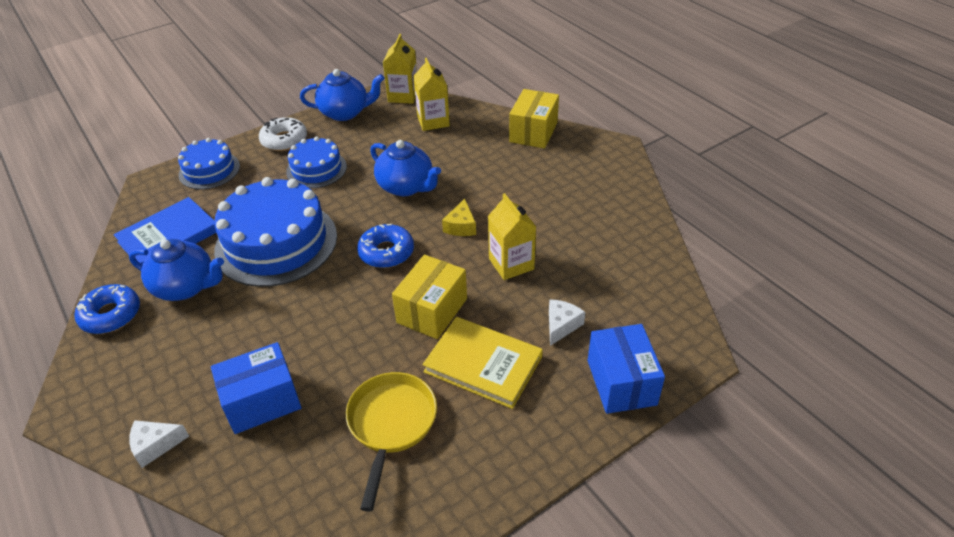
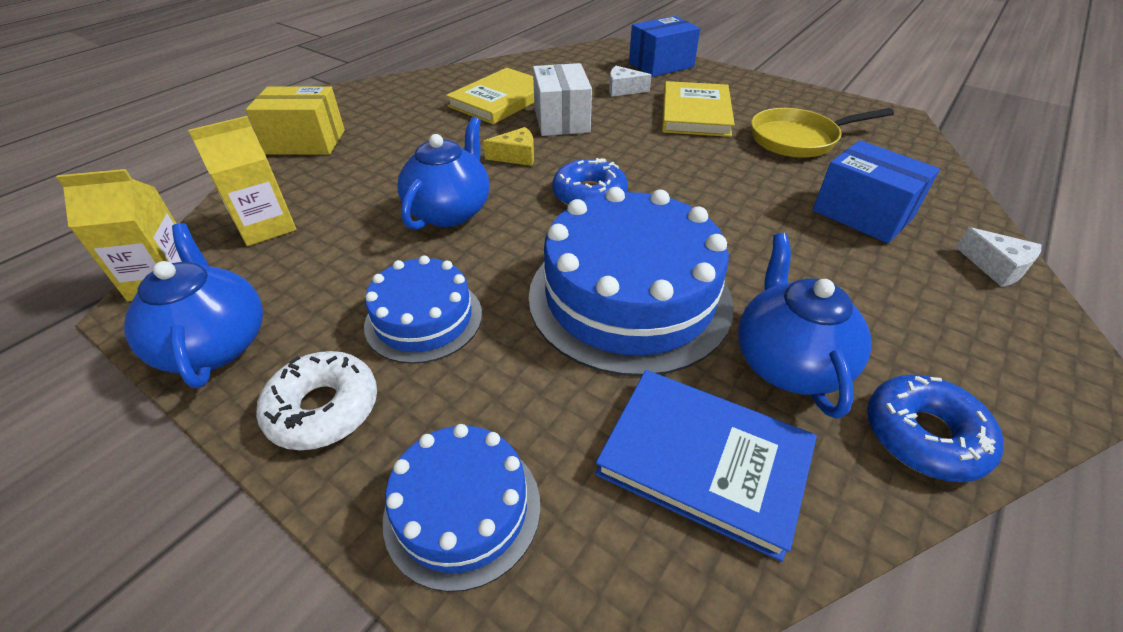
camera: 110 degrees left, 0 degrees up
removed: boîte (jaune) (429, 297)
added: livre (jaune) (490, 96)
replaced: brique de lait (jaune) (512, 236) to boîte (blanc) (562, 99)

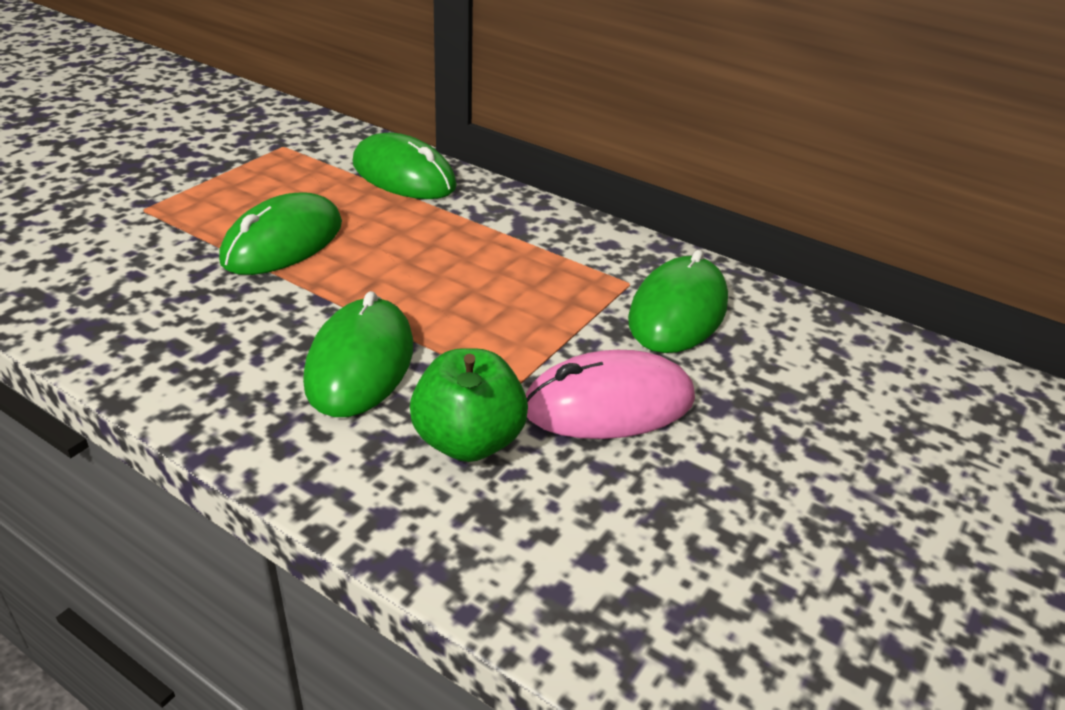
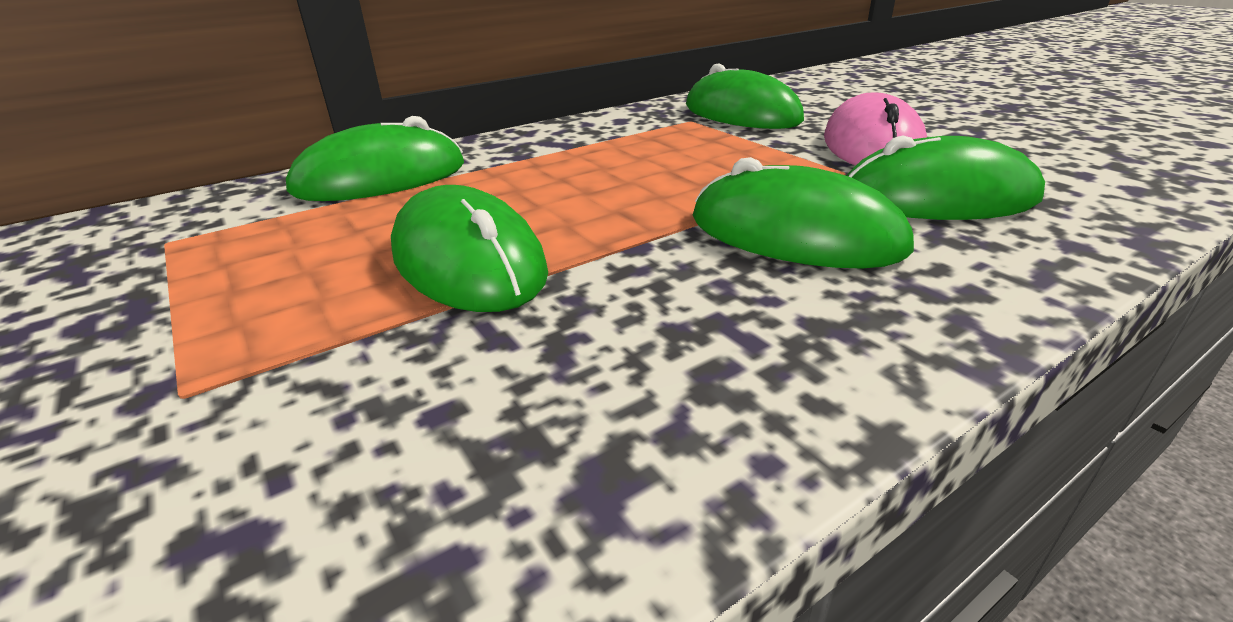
camera: 65 degrees left, 5 degrees down
replaced: pomme (vert) (469, 405) to souris (vert) (945, 178)

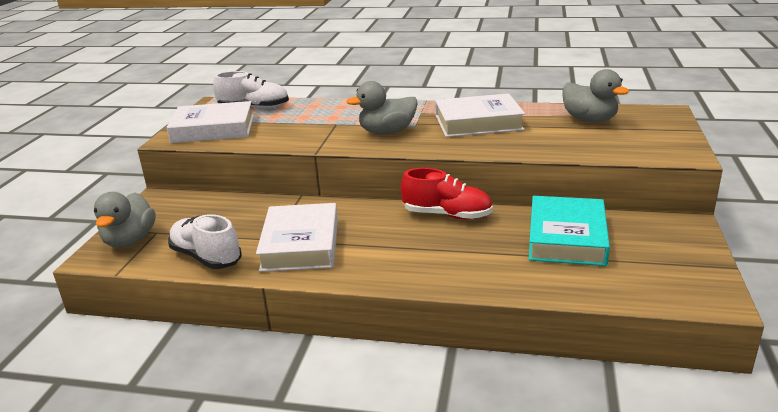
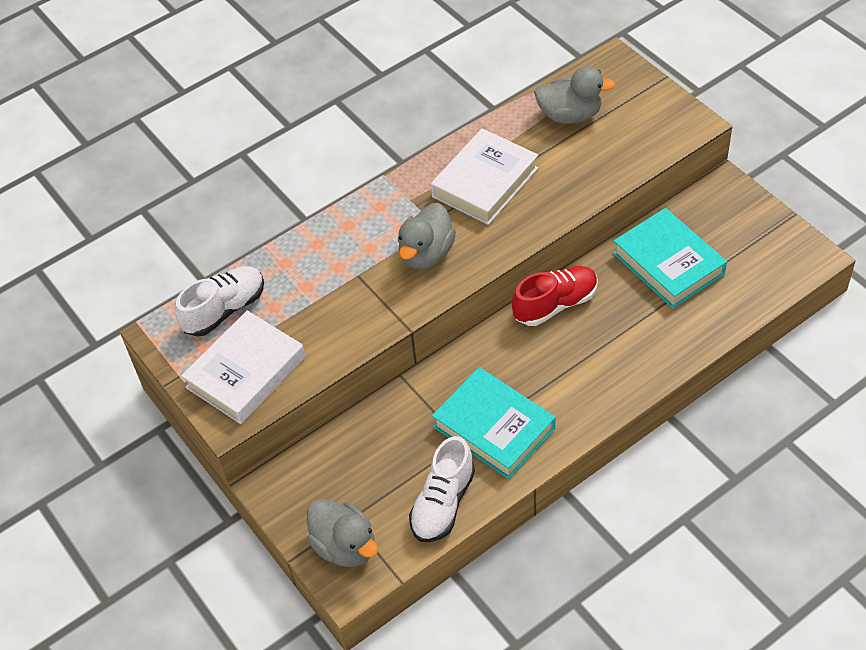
camera: 45 degrees left, 25 degrees up
recoloured: livre (blanc) (297, 237) to livre (turquoise) (493, 423)
turned: chaussure (blanc) (205, 241) = (442, 489) 60 degrees counterclockwise

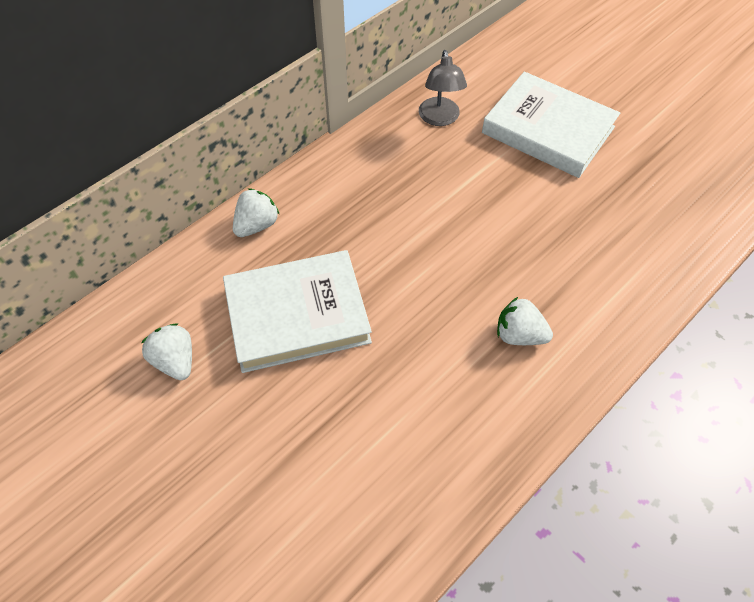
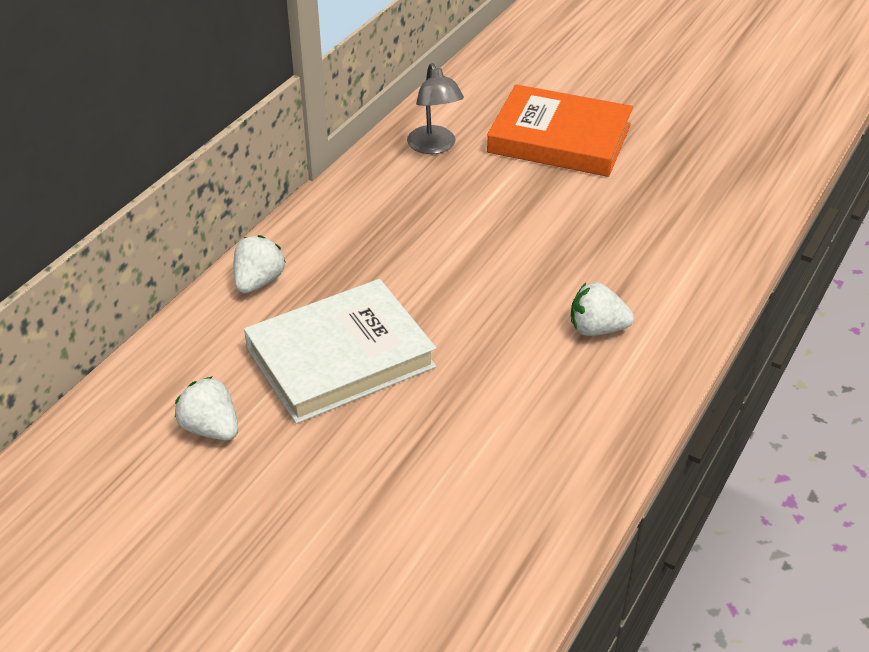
camera: 15 degrees left, 15 degrees down
recoloured: livre (blanc) (551, 125) to livre (orange) (560, 130)

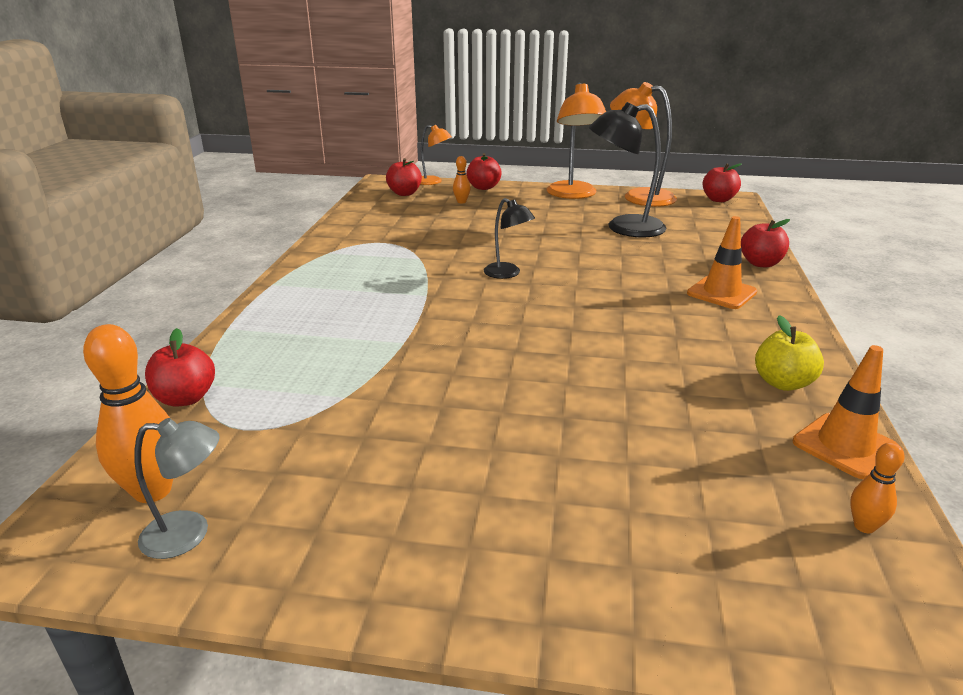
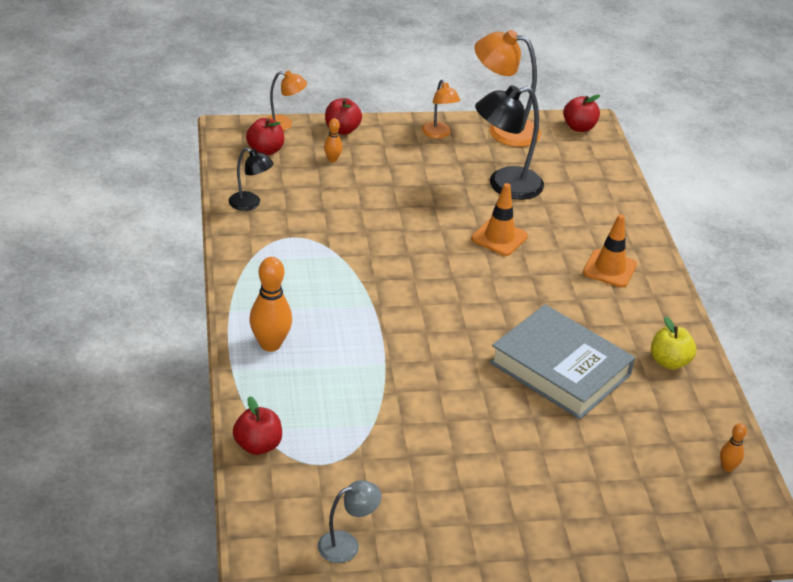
camera: 20 degrees left, 10 degrees up
removed: pomme (rouge) (765, 243)
added: livre (gris) (562, 361)
moved: lampe (noir) (509, 238) to (251, 179); quille (orange) (128, 413) to (270, 304); cône de chantier (orange) (845, 412) to (499, 219)
resized: lampe (orange) (576, 141) = (441, 108) x0.56

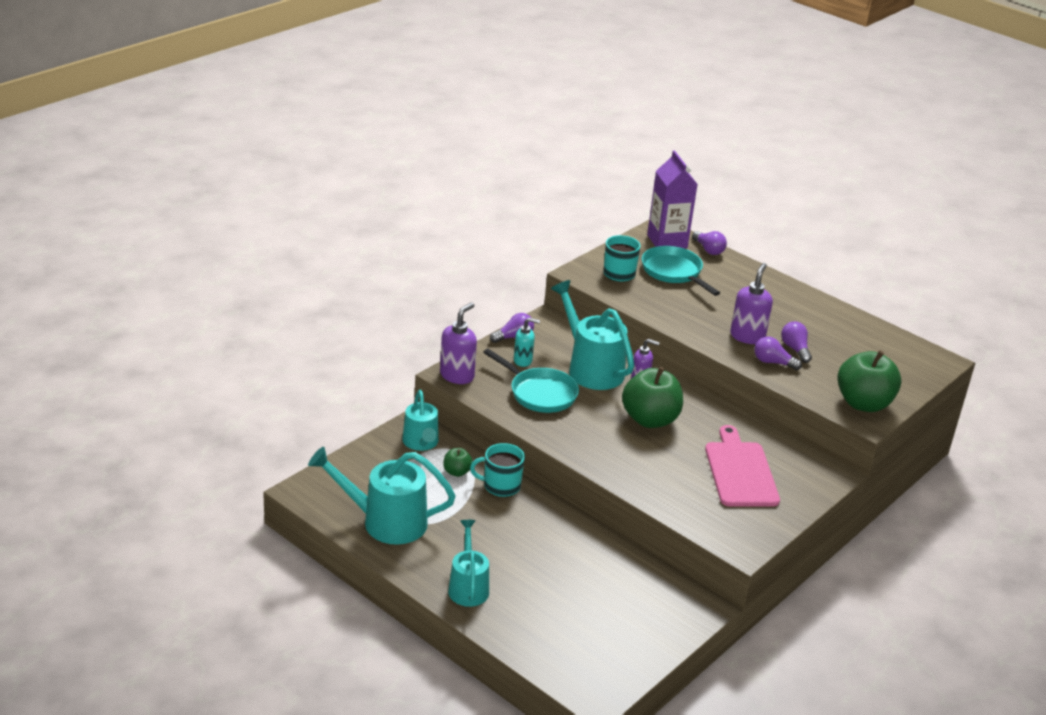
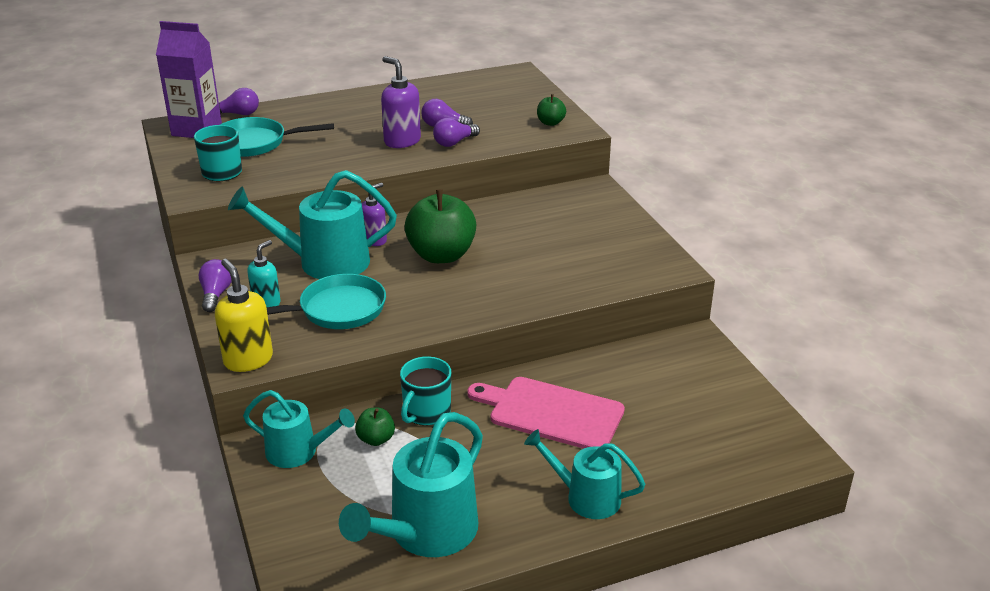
camera: 60 degrees left, 0 degrees up
moved: planche à découper (rose) (742, 466) to (546, 413)
recoloured: distributeur de savon (violet) (458, 343) to distributeur de savon (jaune) (244, 315)
resized: pomme (vert) (869, 381) = (551, 110) x0.47

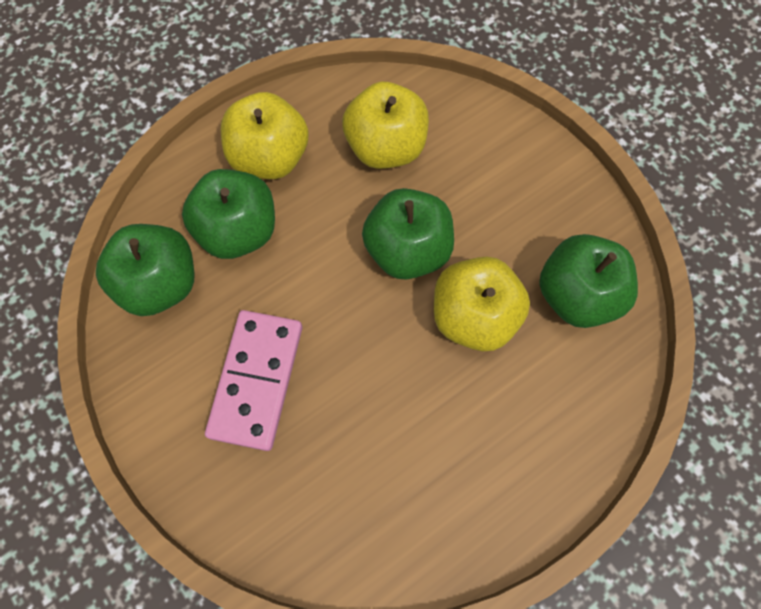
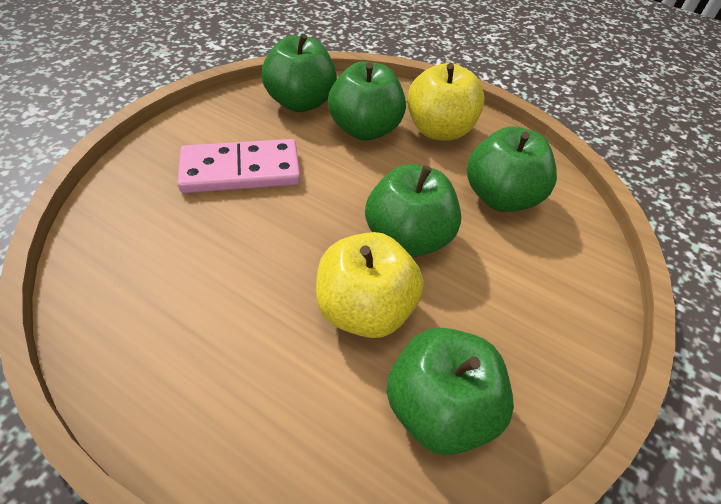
camera: 65 degrees right, 20 degrees down
recoloured: pomme (jaune) (385, 125) to pomme (vert) (512, 169)

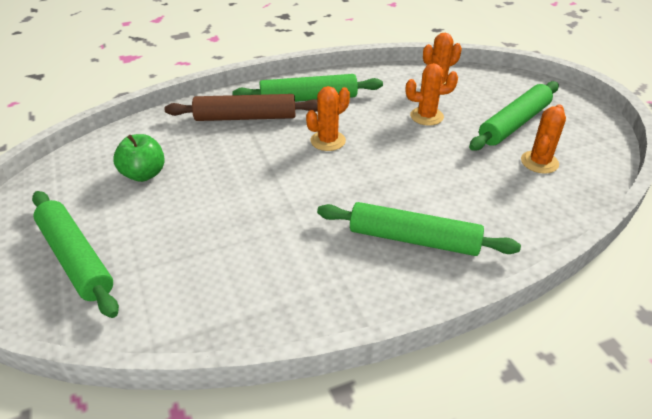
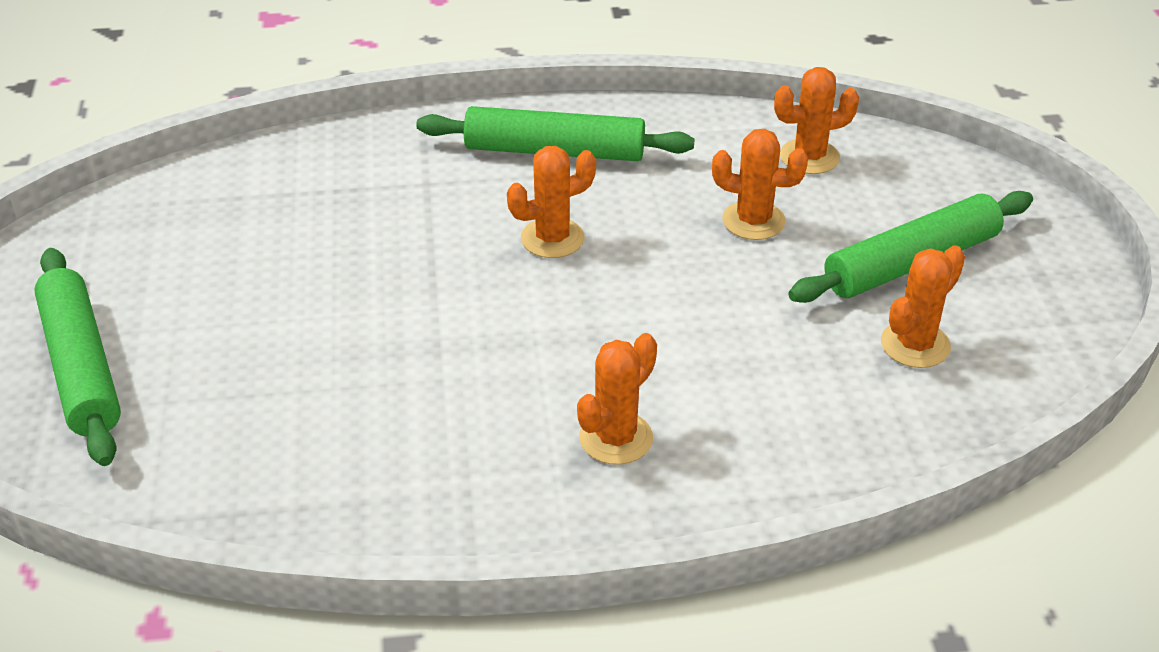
camera: 15 degrees right, 0 degrees up
removed: rouleau à pâtisserie (marron) (241, 107); pomme (vert) (139, 158)
replaced: rouleau à pâtisserie (vert) (419, 229) to cactus (orange) (617, 399)

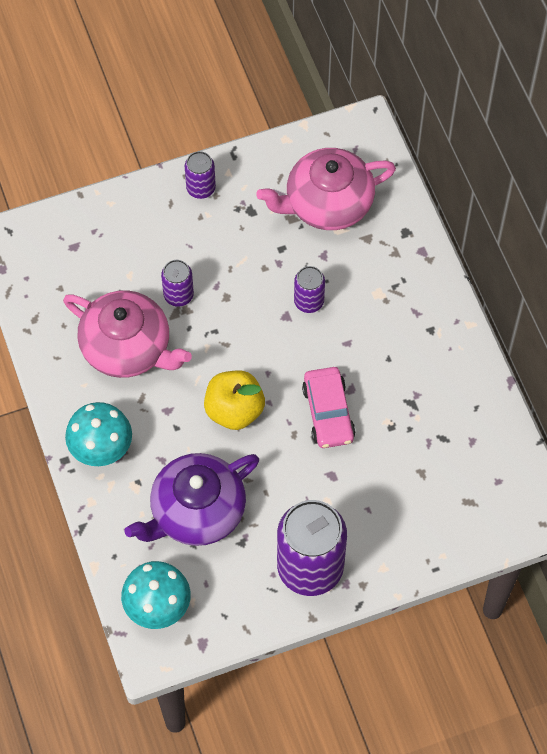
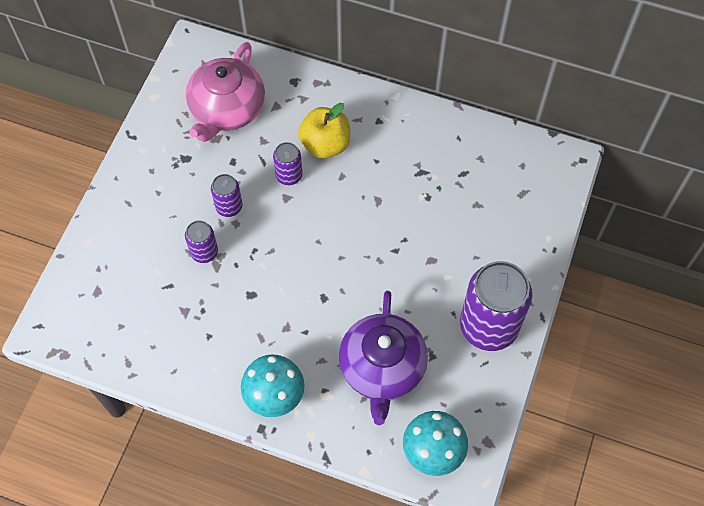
camera: 50 degrees left, 0 degrees up
removed: théière (rose) (127, 334); voiture (rose) (328, 407)
moved: canette (violet) (200, 175) to (226, 195); pomme (jaune) (234, 400) to (324, 130)

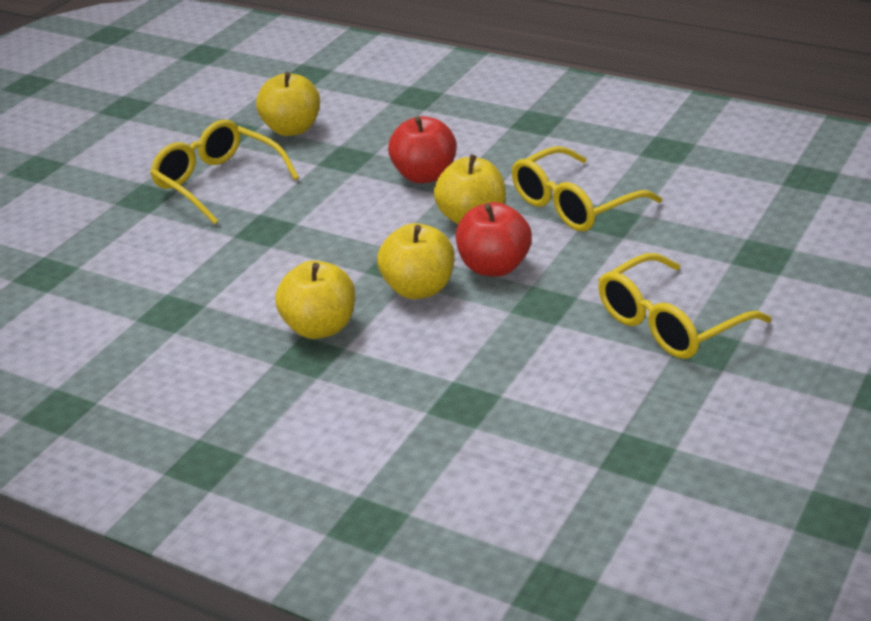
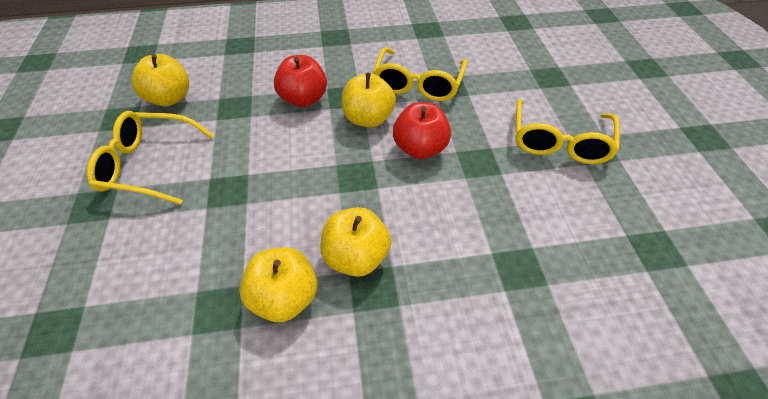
camera: 40 degrees left, 15 degrees up
moved: pomme (jaune) (416, 261) to (278, 284)

